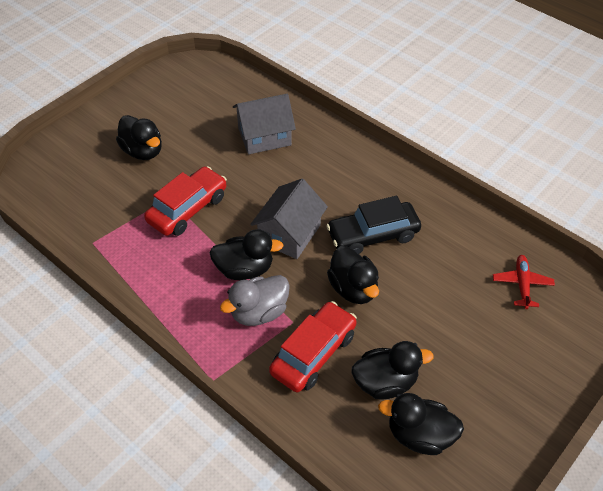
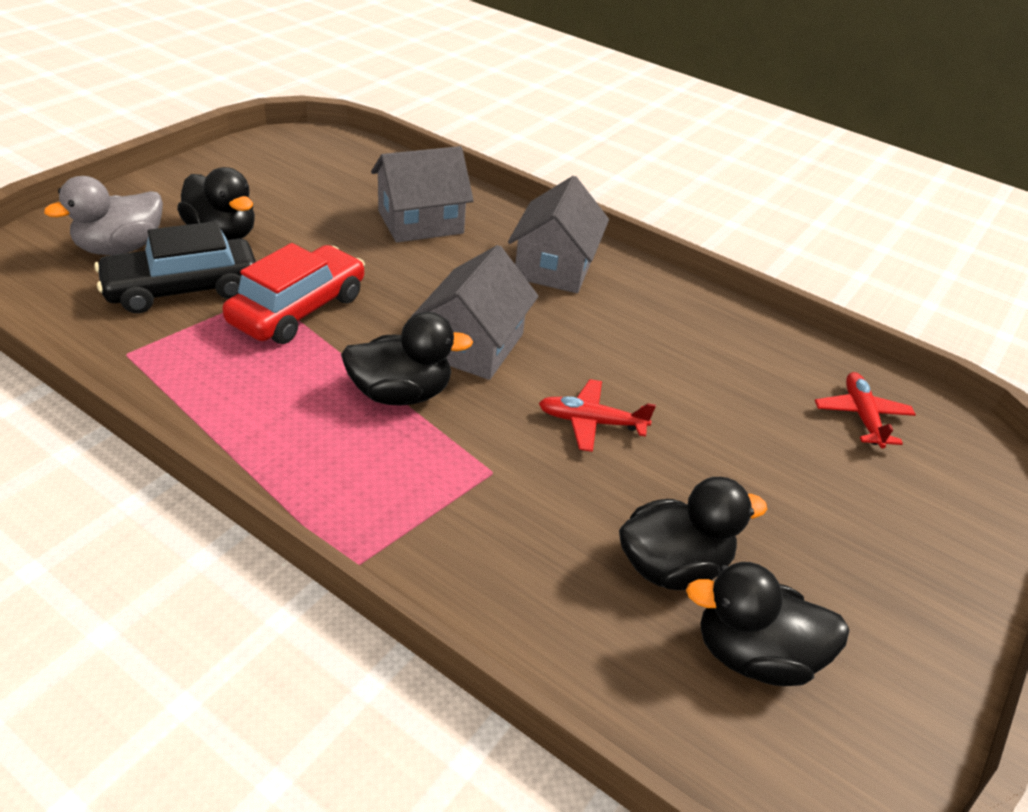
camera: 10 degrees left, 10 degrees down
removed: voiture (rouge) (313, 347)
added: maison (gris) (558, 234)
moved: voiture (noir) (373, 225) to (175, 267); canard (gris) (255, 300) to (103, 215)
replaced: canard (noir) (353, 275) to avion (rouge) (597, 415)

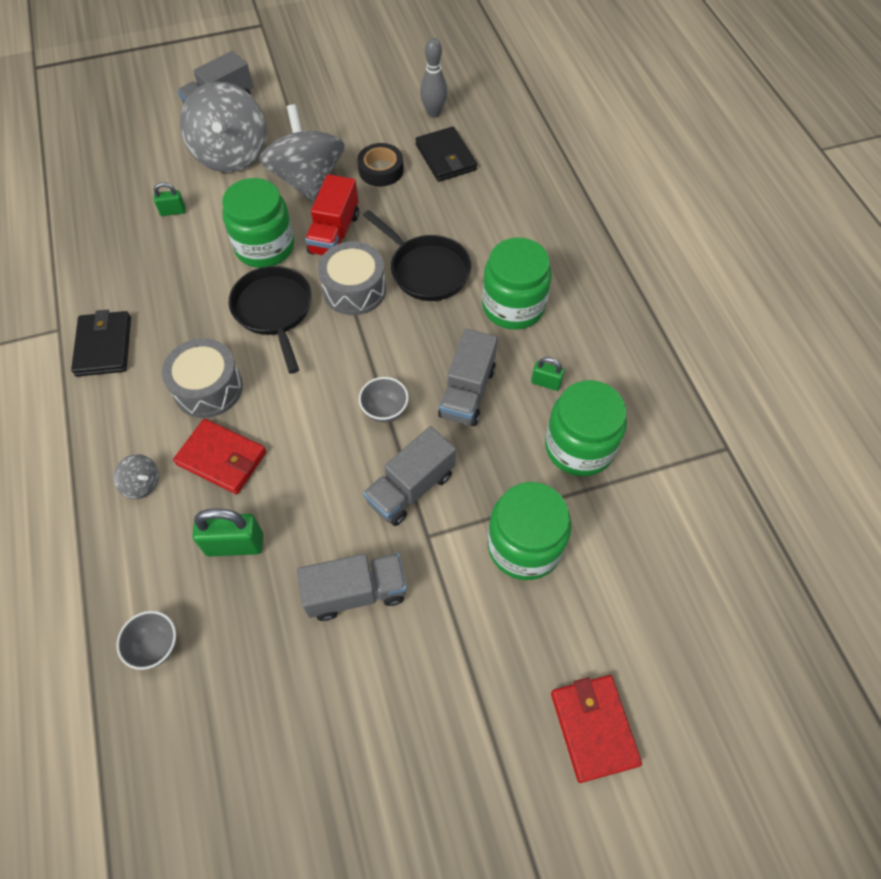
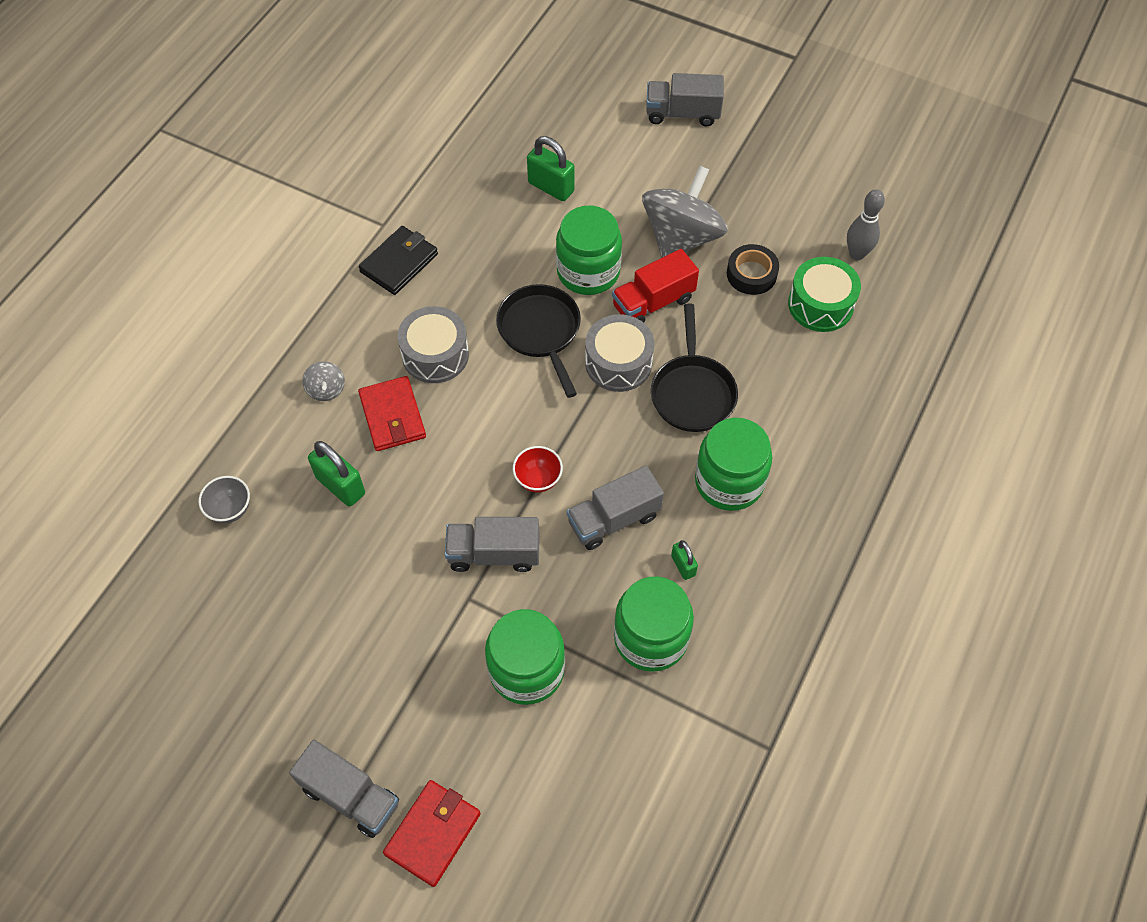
camera: 45 degrees right, 0 degrees up
removed: toupie (gris) (223, 127)
moved: camion (gris) (352, 587) to (344, 789)
replaced: portefeuille (noir) (446, 154) to tambour (vert) (824, 294)
recoloured: bol (gris) (384, 399) to bol (rouge) (538, 469)
turned: poêle (noir) (270, 320) = (538, 341) 45 degrees counterclockwise
resized: cadenas (vert) (170, 199) = (551, 168) x1.76

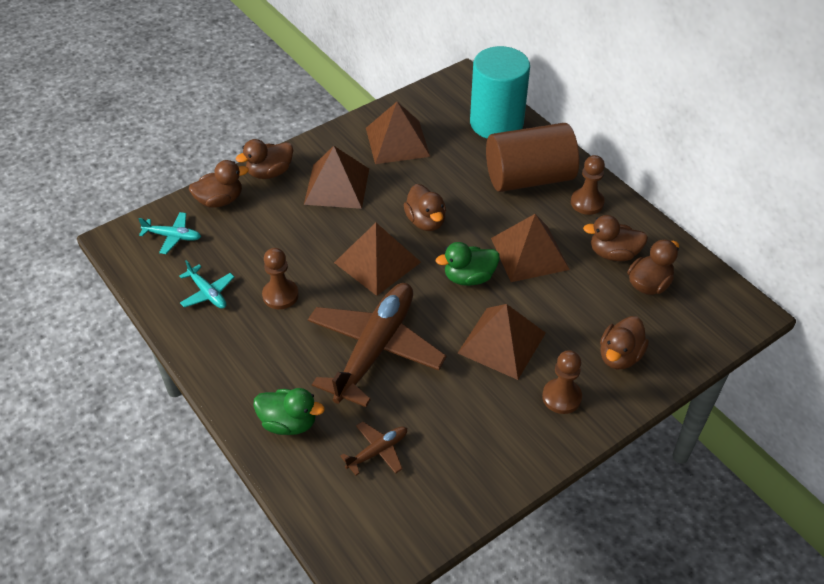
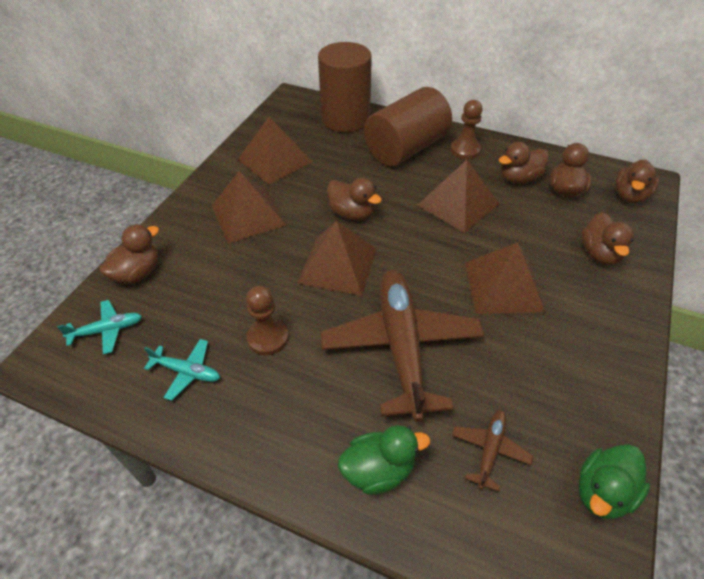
camera: 30 degrees left, 0 degrees up
removed: pion (marron) (562, 382)
moved: canard (marron) (264, 159) to (637, 181); canard (vert) (468, 264) to (614, 481)
recoloured: cylindre (turquoise) (500, 92) to cylindre (marron) (345, 87)

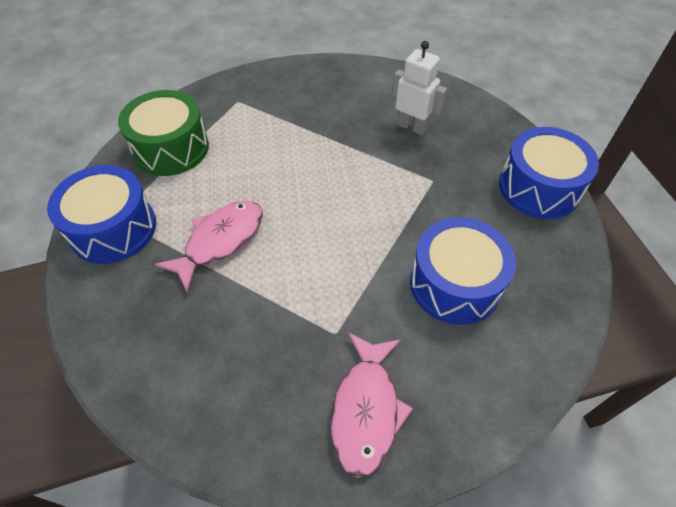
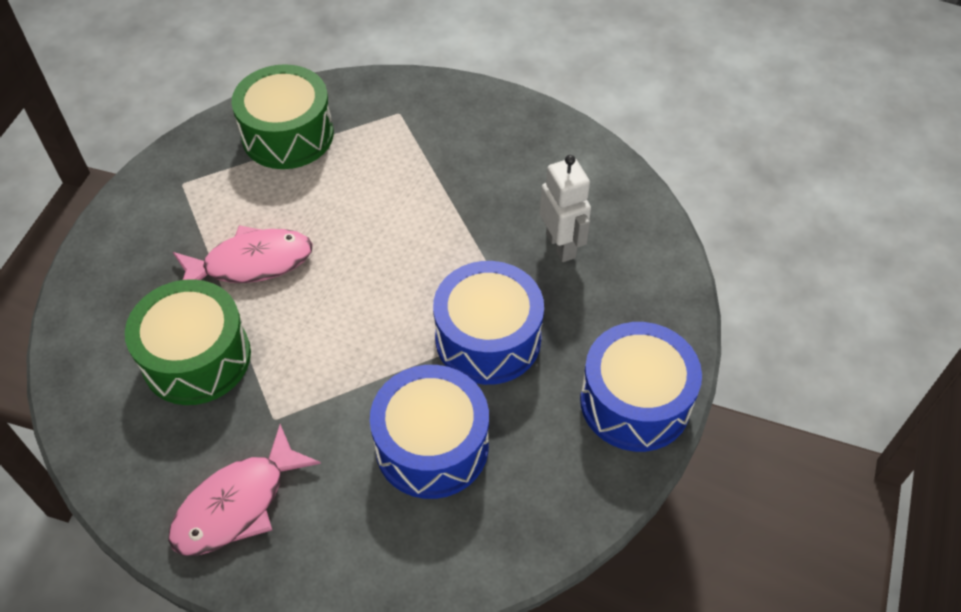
camera: 35 degrees right, 0 degrees up
added: tambour (vert) (188, 342)
moved: tambour (bleu) (101, 214) to (488, 323)

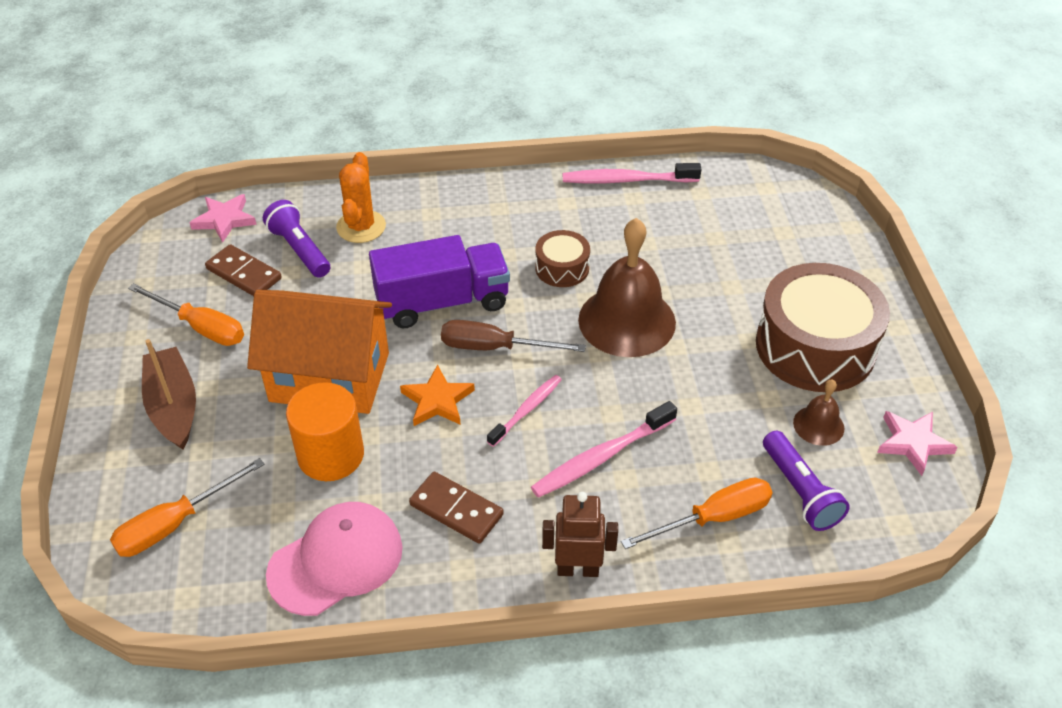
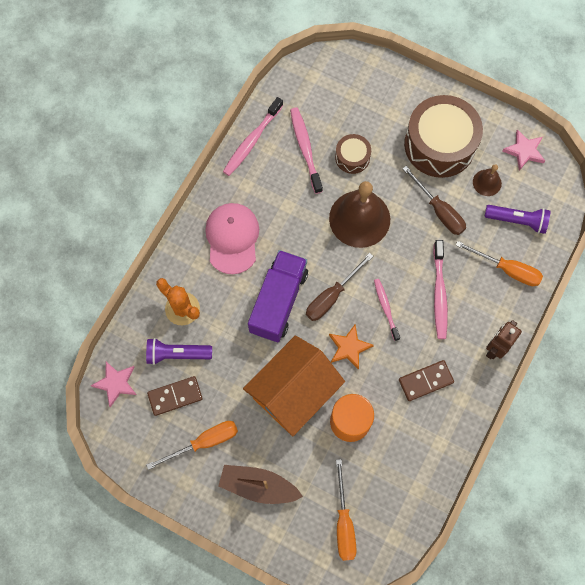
camera: 55 degrees left, 25 degrees up
added: brosse à dents (rose) (306, 150); tournevis (marron) (434, 200)
moved: tambour (marron) (562, 258) to (353, 154); casquette (rose) (334, 559) to (232, 238)
turned: tournevis (orange) (697, 513) = (499, 263) 105 degrees clockwise

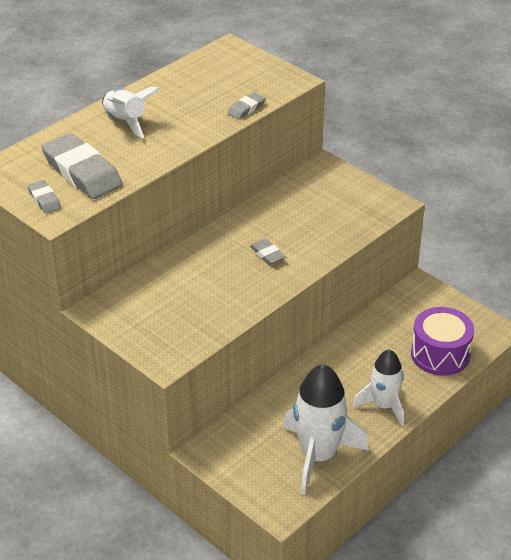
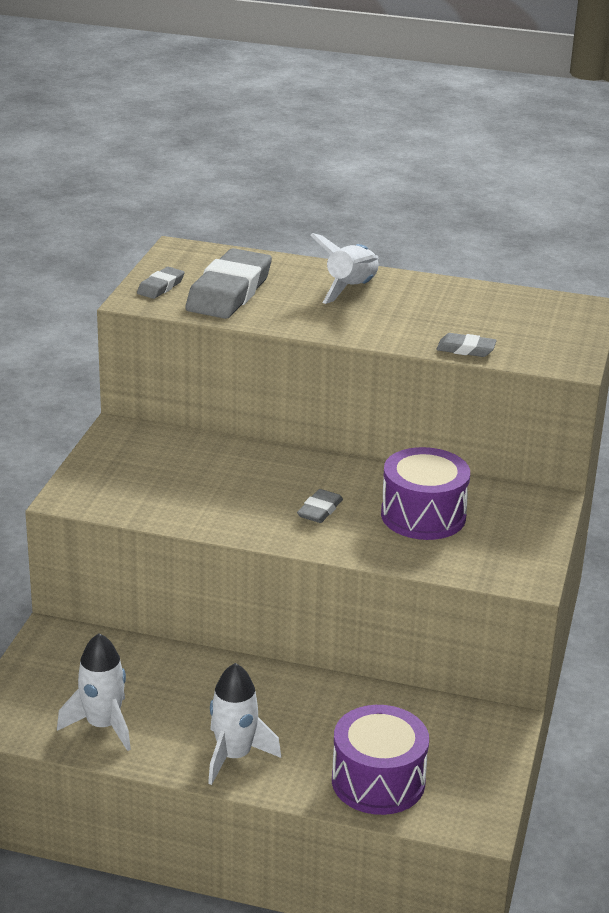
camera: 60 degrees right, 10 degrees down
added: tambour (violet) (425, 493)
resized: fusée (blanc) (326, 429) = (94, 692) x0.63

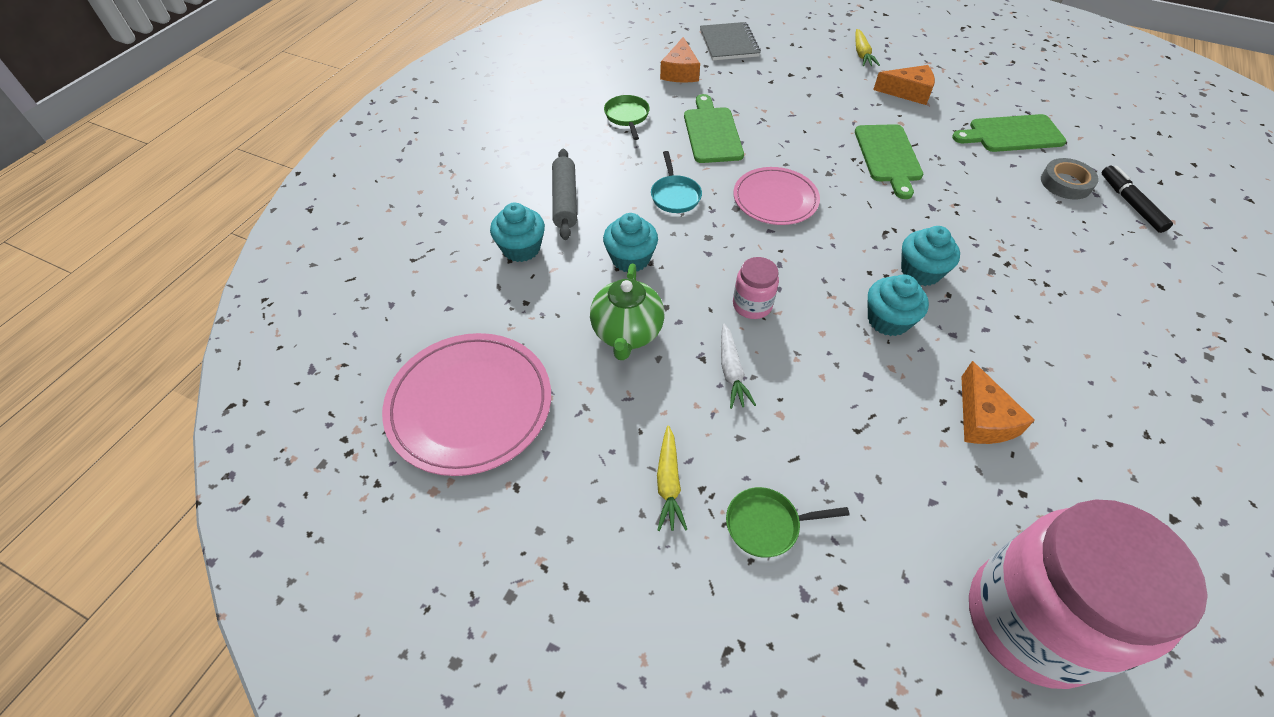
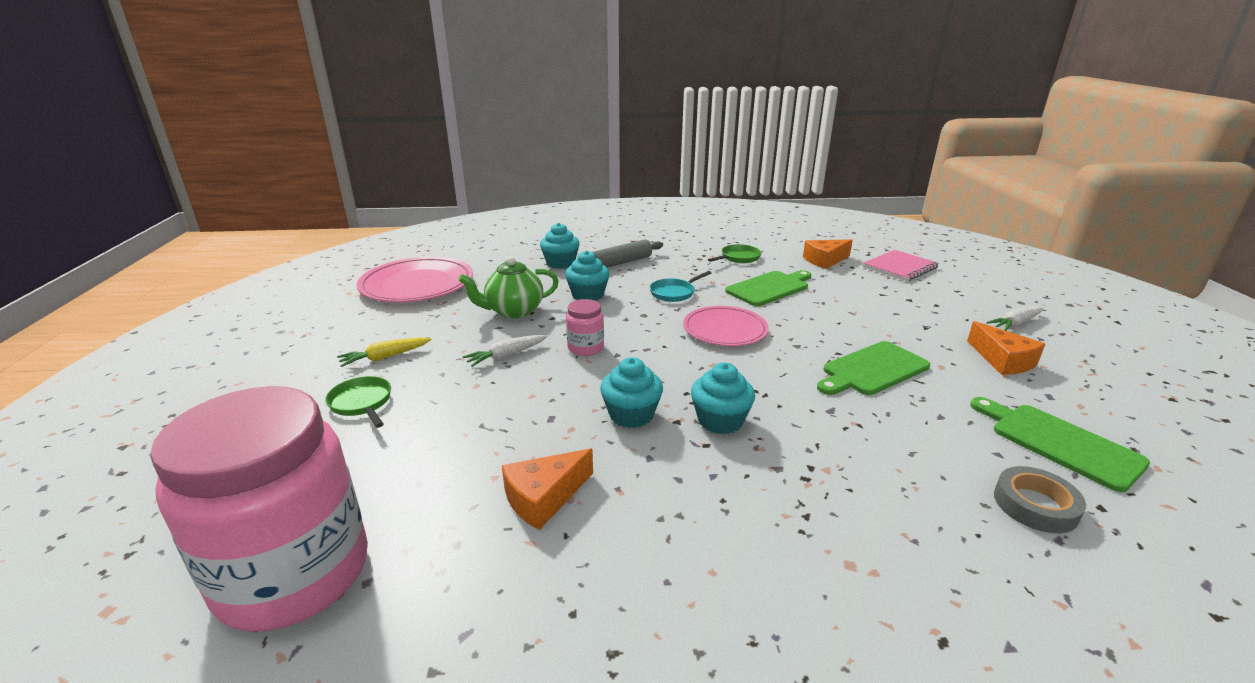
camera: 60 degrees right, 25 degrees down
removed: feutre (noir) (1137, 199)
recoloured: carnet (gris) (730, 41) to carnet (rose) (901, 265); carotte (jaune) (867, 47) to carotte (blanc) (1014, 318)

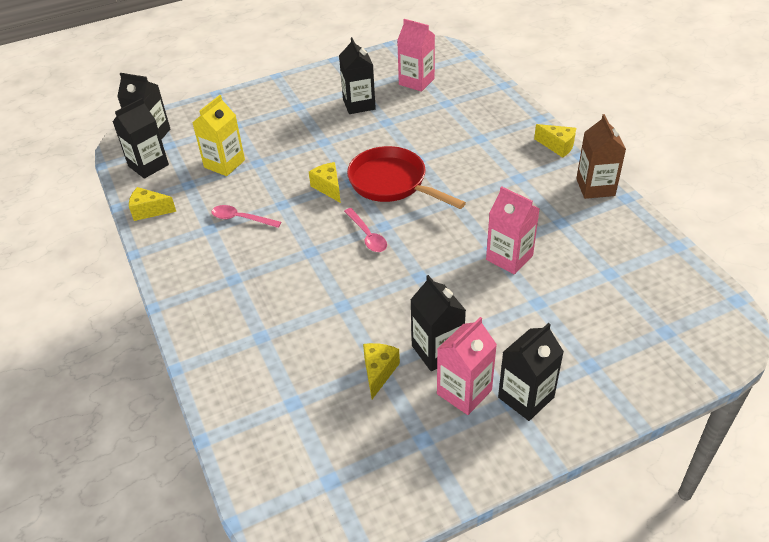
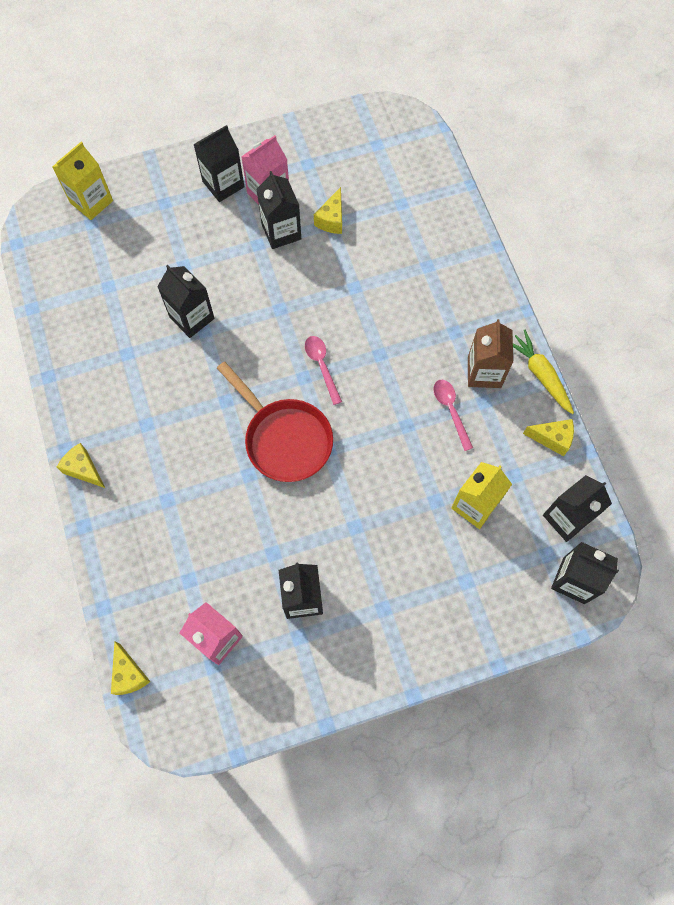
camera: 175 degrees left, 25 degrees up
added: brique de lait (jaune) (82, 181); carotte (jaune) (543, 372)
moved: brique de lait (marron) (601, 156) to (490, 353); fromage (jaune) (325, 182) to (131, 668)
recoloured: brique de lait (rose) (512, 230) to brique de lait (noir) (186, 301)
turned: cuillère (rose) (246, 216) = (453, 415) 135 degrees counterclockwise

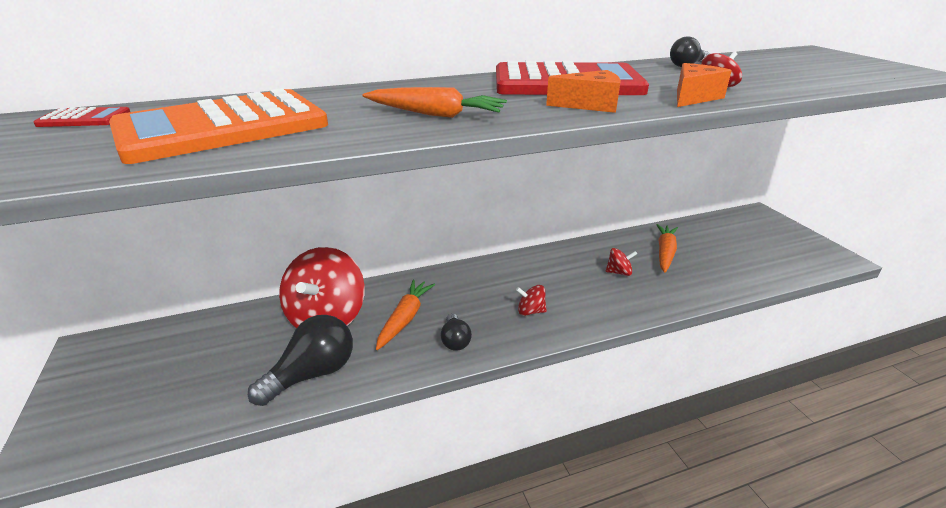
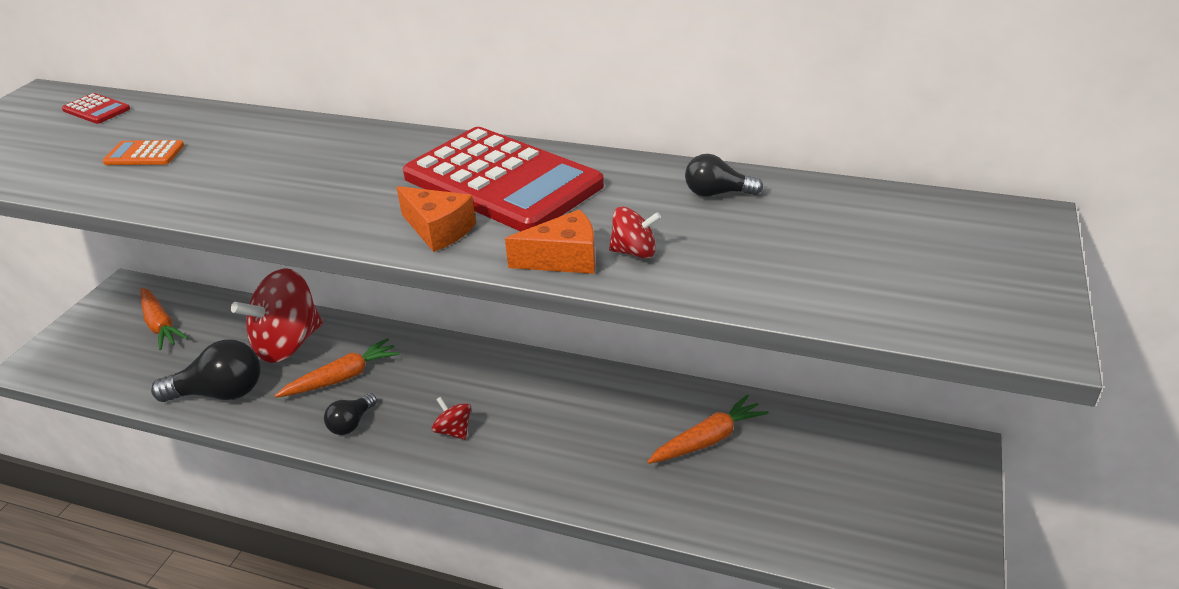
camera: 40 degrees right, 5 degrees up
removed: toupie (rouge) (621, 262)
moved: carotte (orange) (435, 102) to (164, 319)
resized: calculatrice (orange) (218, 126) = (143, 152) x0.40

